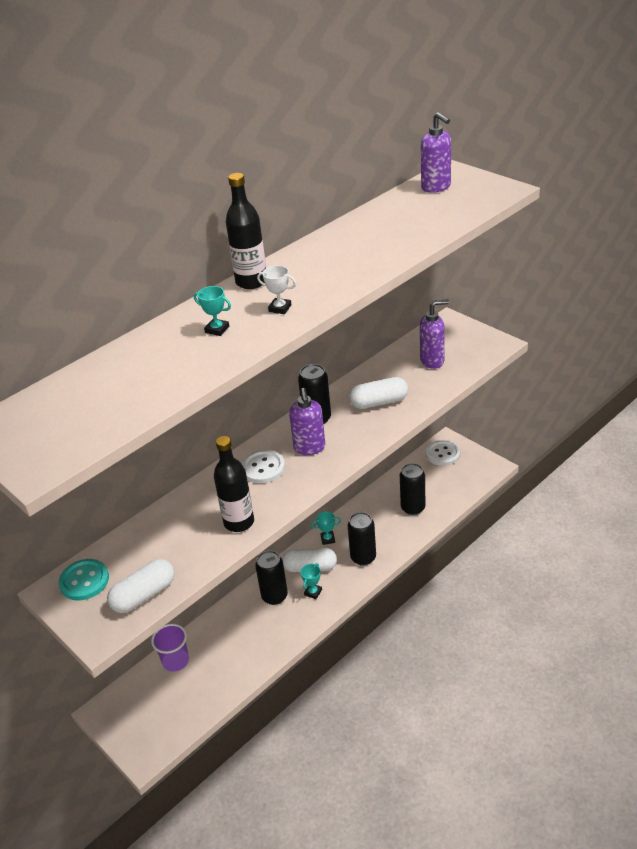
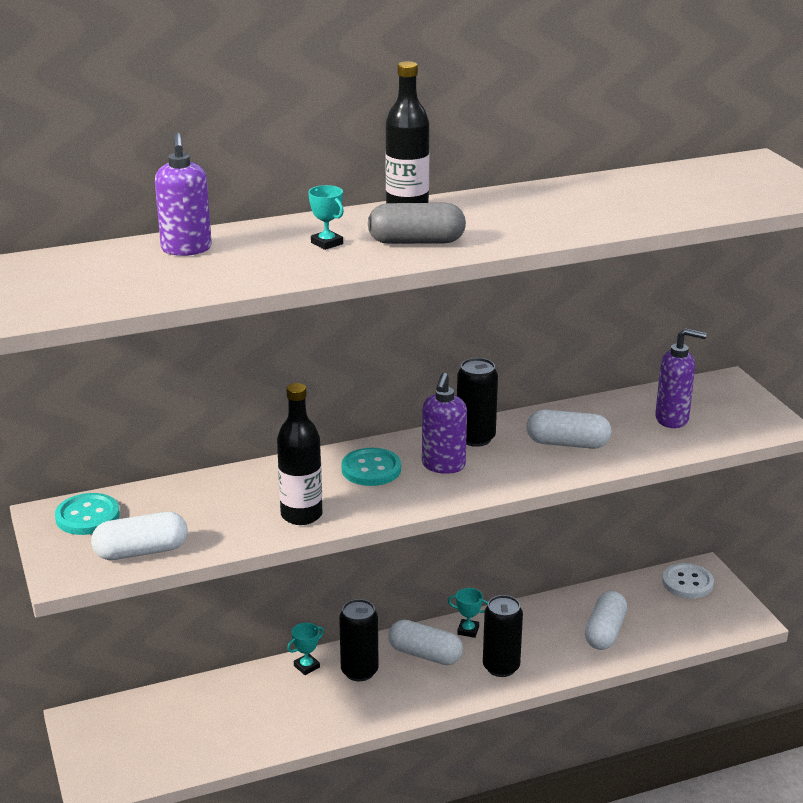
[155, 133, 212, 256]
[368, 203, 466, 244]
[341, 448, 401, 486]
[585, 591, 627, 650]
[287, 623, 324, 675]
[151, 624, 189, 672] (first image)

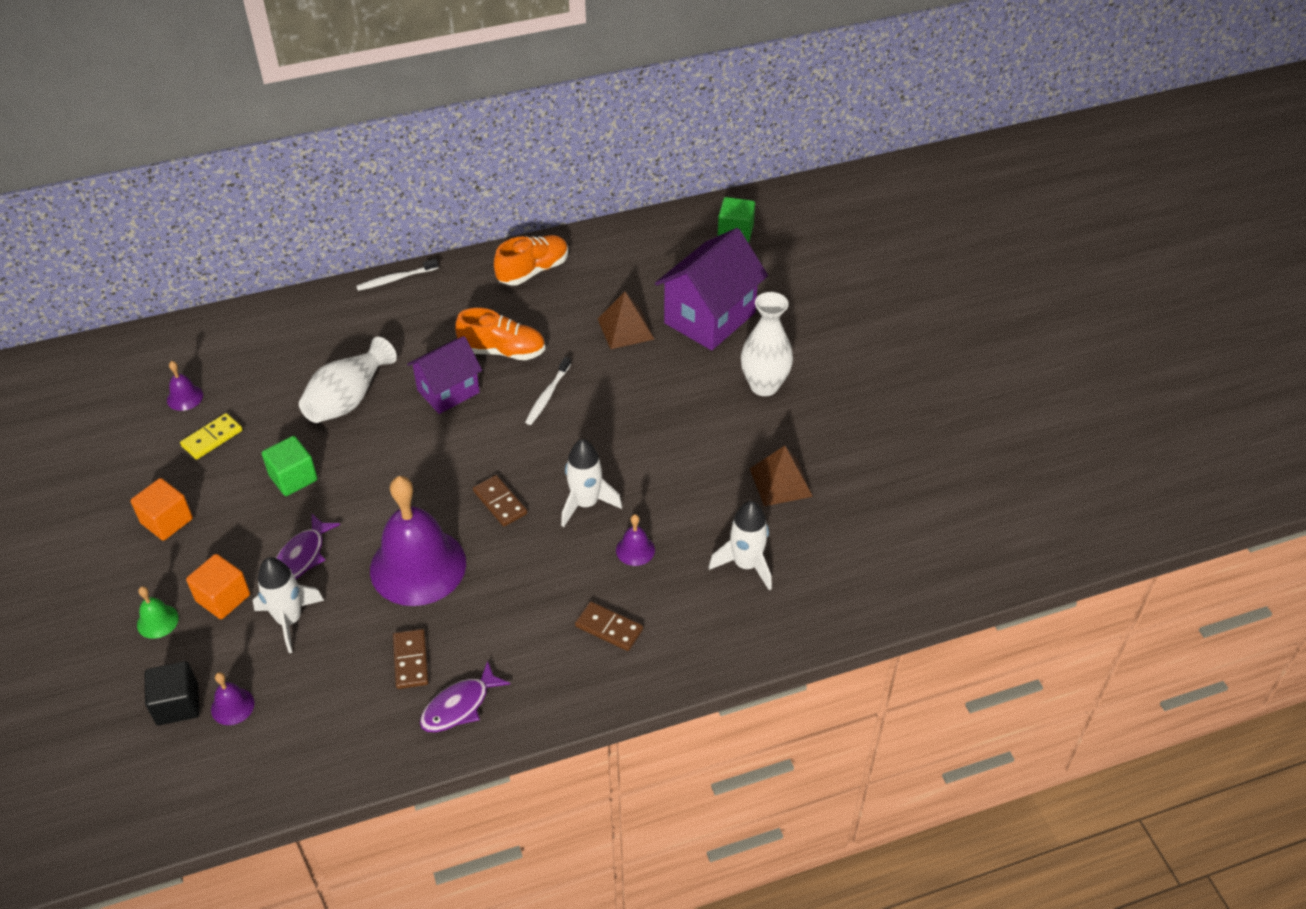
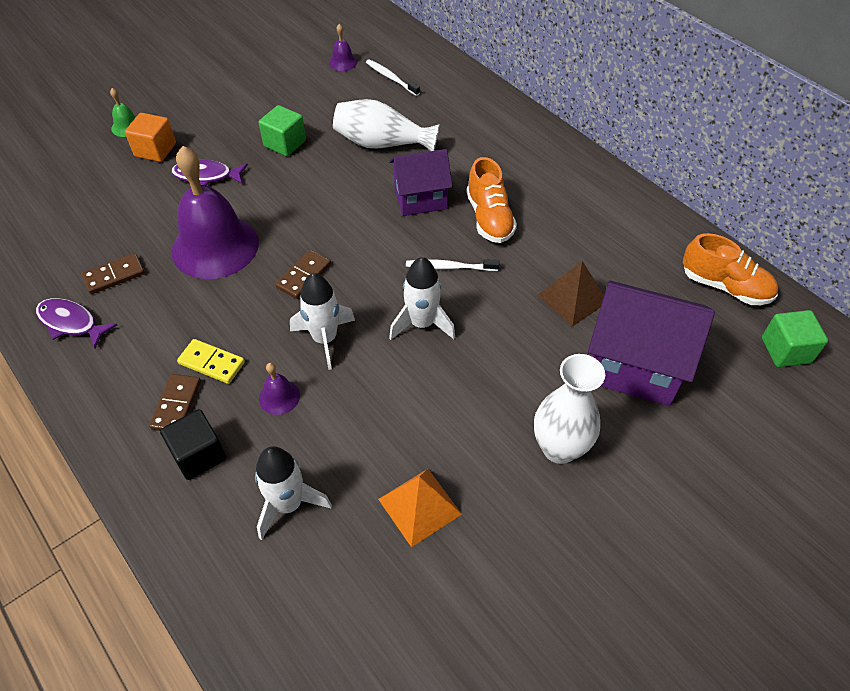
[683, 233, 778, 305]
[366, 59, 420, 96]
[389, 149, 453, 216]
[177, 339, 245, 384]
[378, 469, 462, 547]
[131, 478, 193, 541] (first image)
[389, 257, 455, 340]
[160, 409, 226, 480]
[211, 672, 255, 725] (first image)

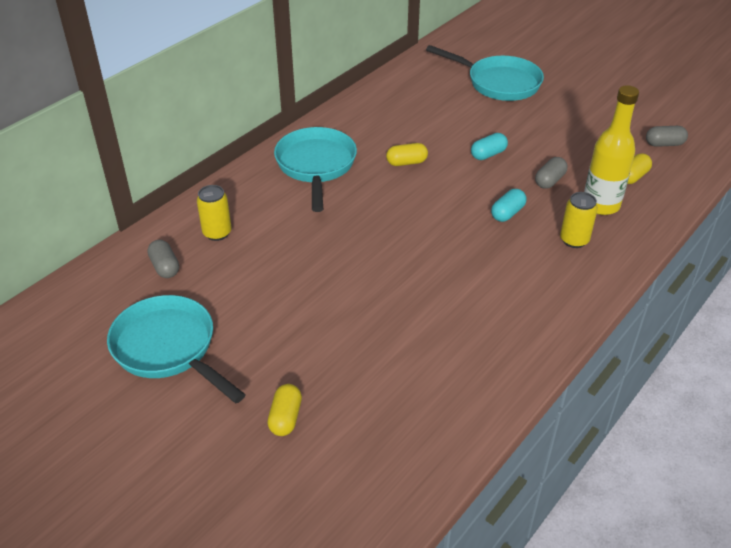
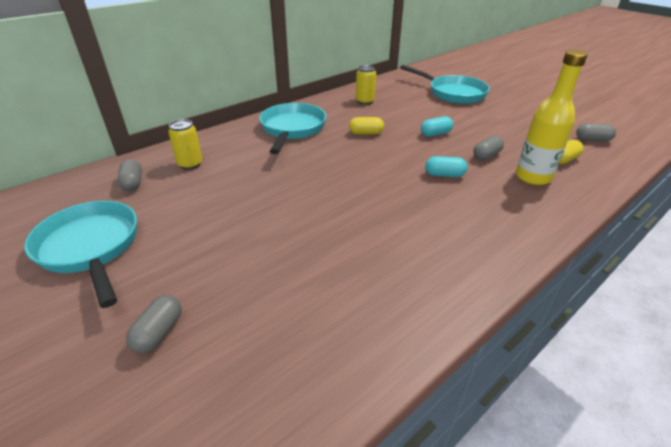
[425, 156, 468, 177]
[356, 65, 376, 105]
[126, 295, 182, 353]

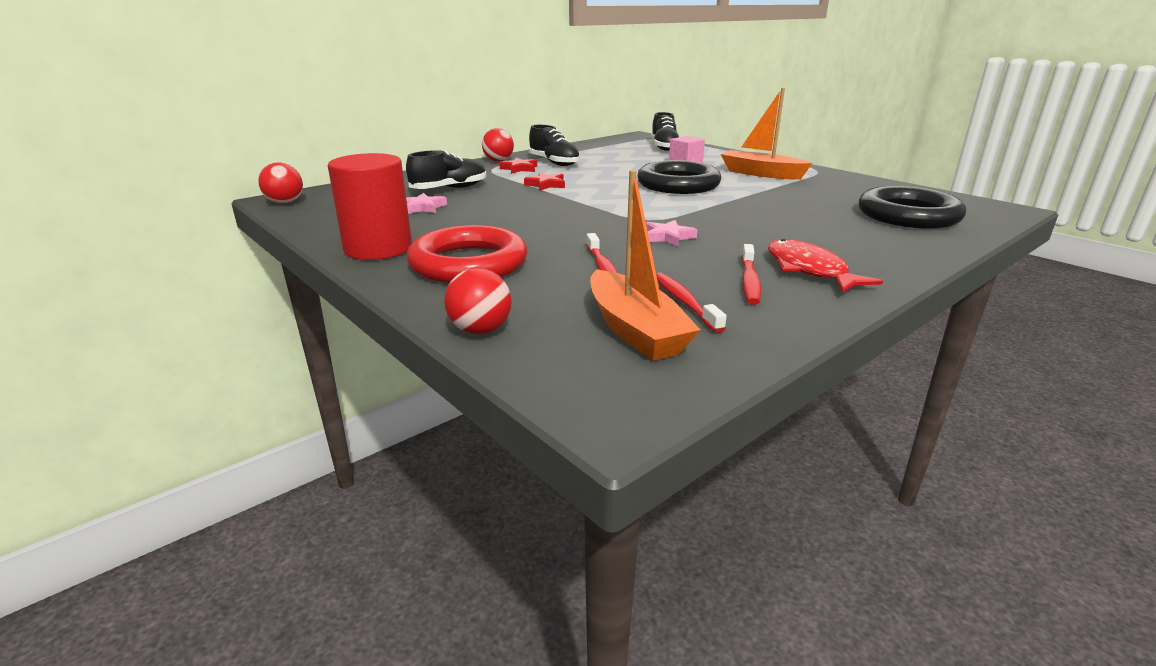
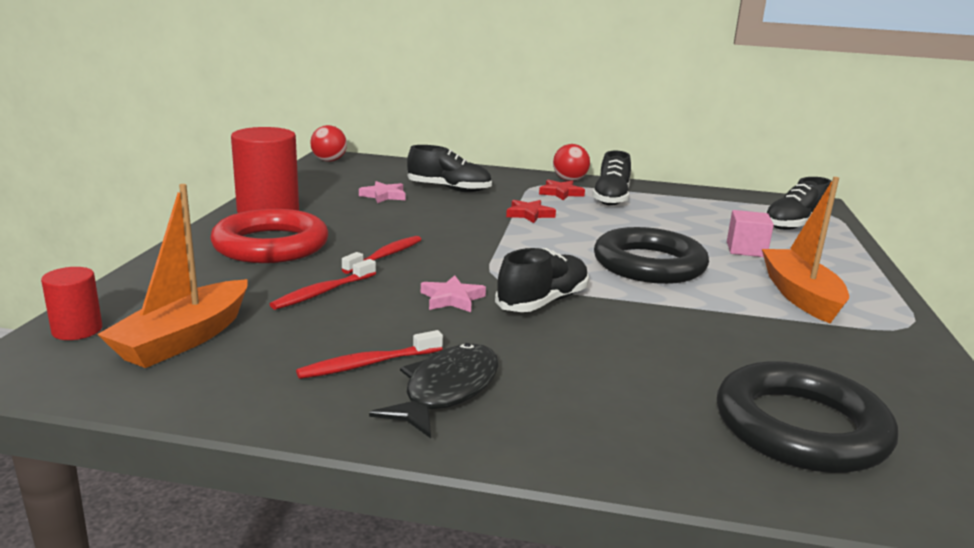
[369, 343, 498, 438]
[444, 268, 512, 334] (first image)
[342, 236, 421, 274]
[495, 248, 589, 312]
[41, 267, 102, 340]

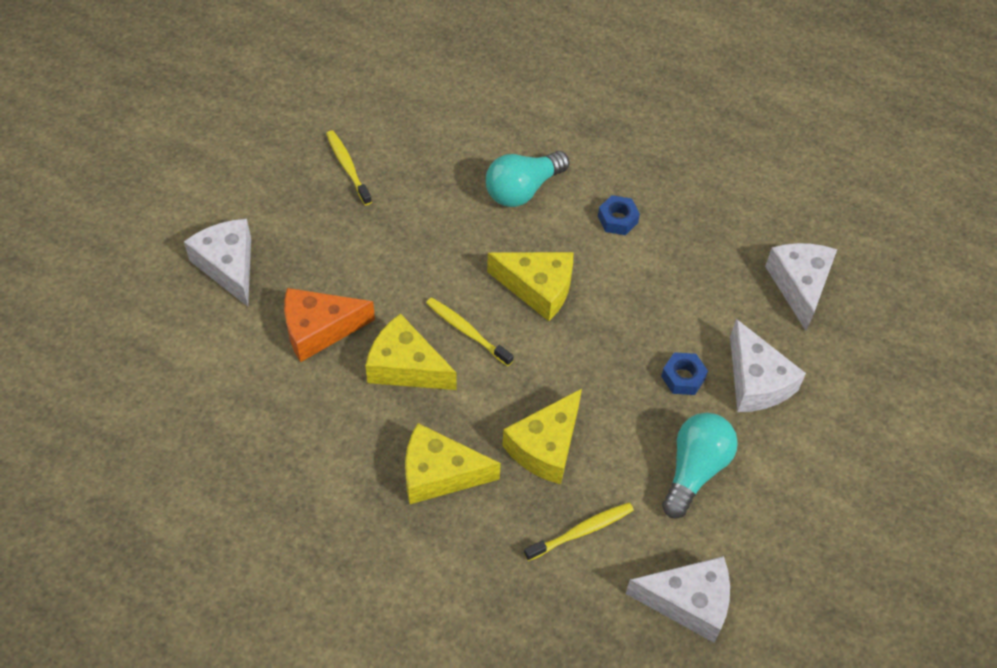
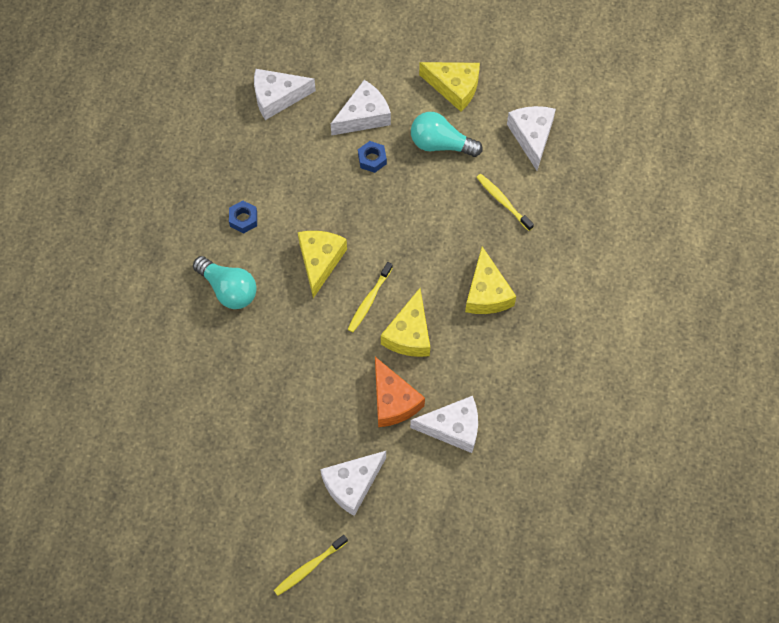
[274, 535, 348, 596]
[419, 62, 480, 112]
[410, 396, 478, 453]

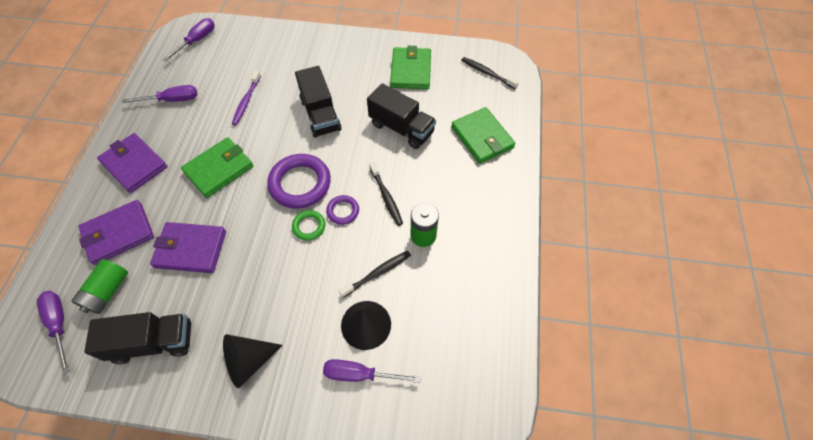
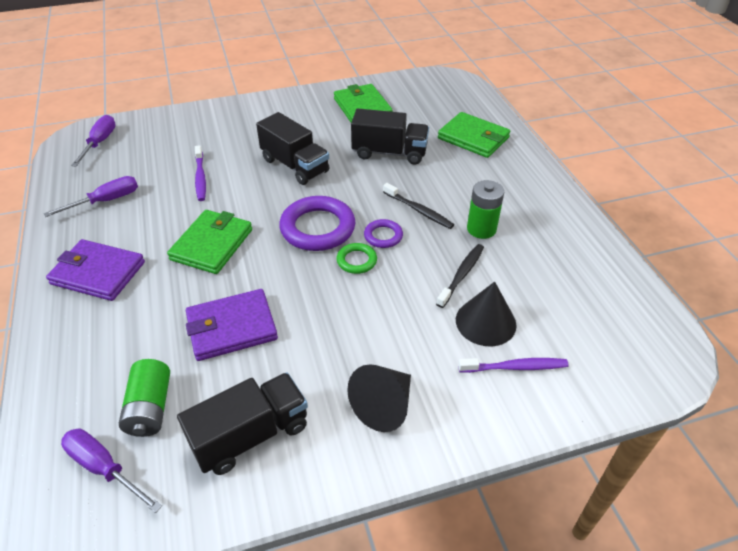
[461, 57, 519, 89] (first image)
[78, 200, 154, 265] (first image)
[458, 358, 569, 373]

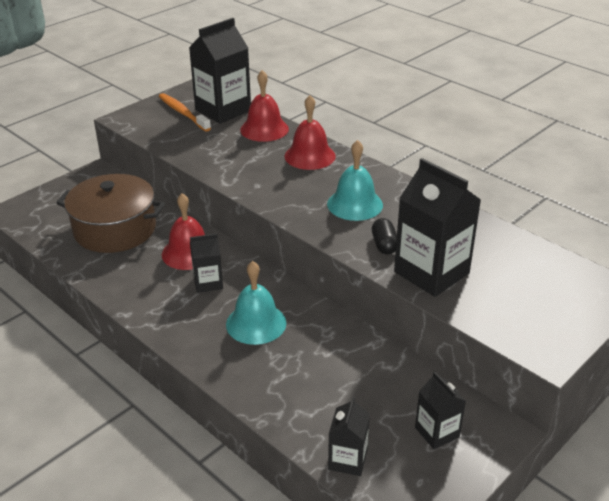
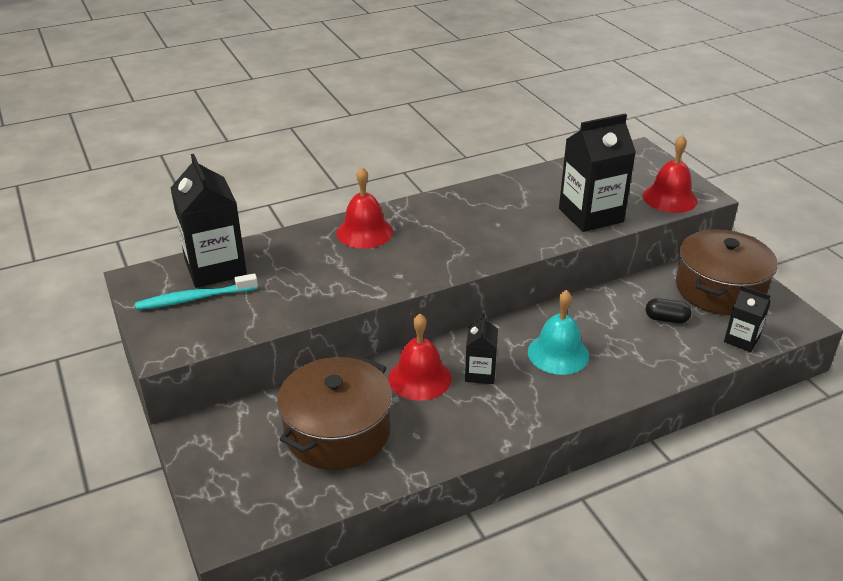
[643, 135, 698, 213]
[135, 274, 258, 310]
[327, 140, 383, 221] (first image)
[646, 298, 692, 323]
[676, 229, 778, 315]

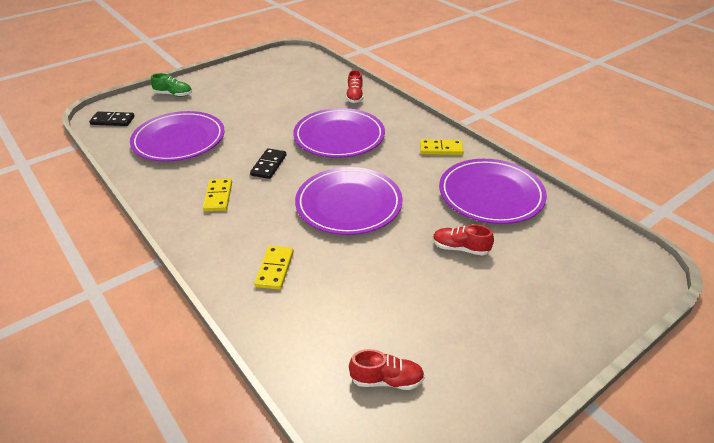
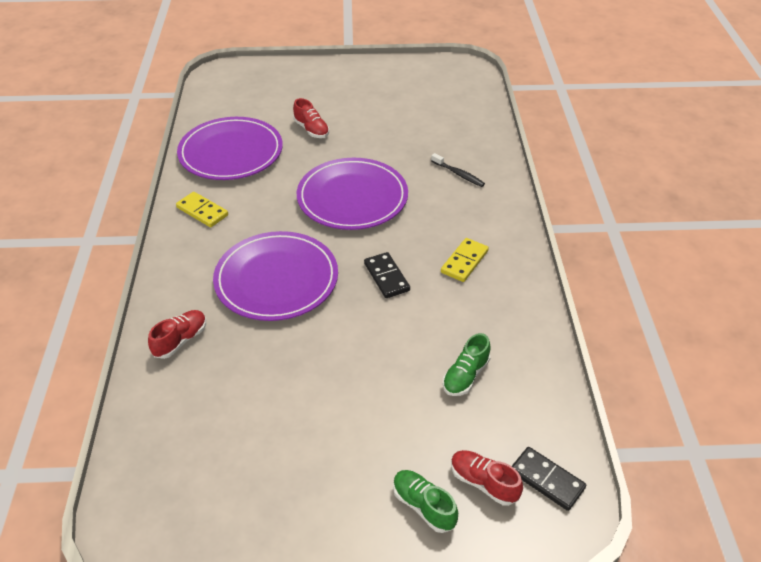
[443, 333, 490, 396]
[364, 252, 410, 298]
[431, 153, 485, 187]
[451, 450, 523, 506]

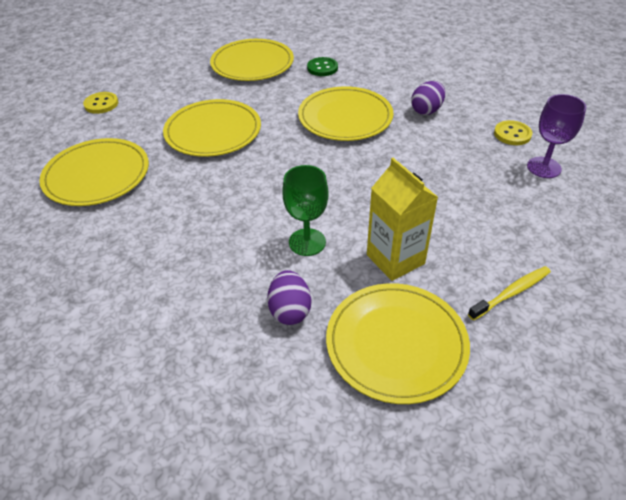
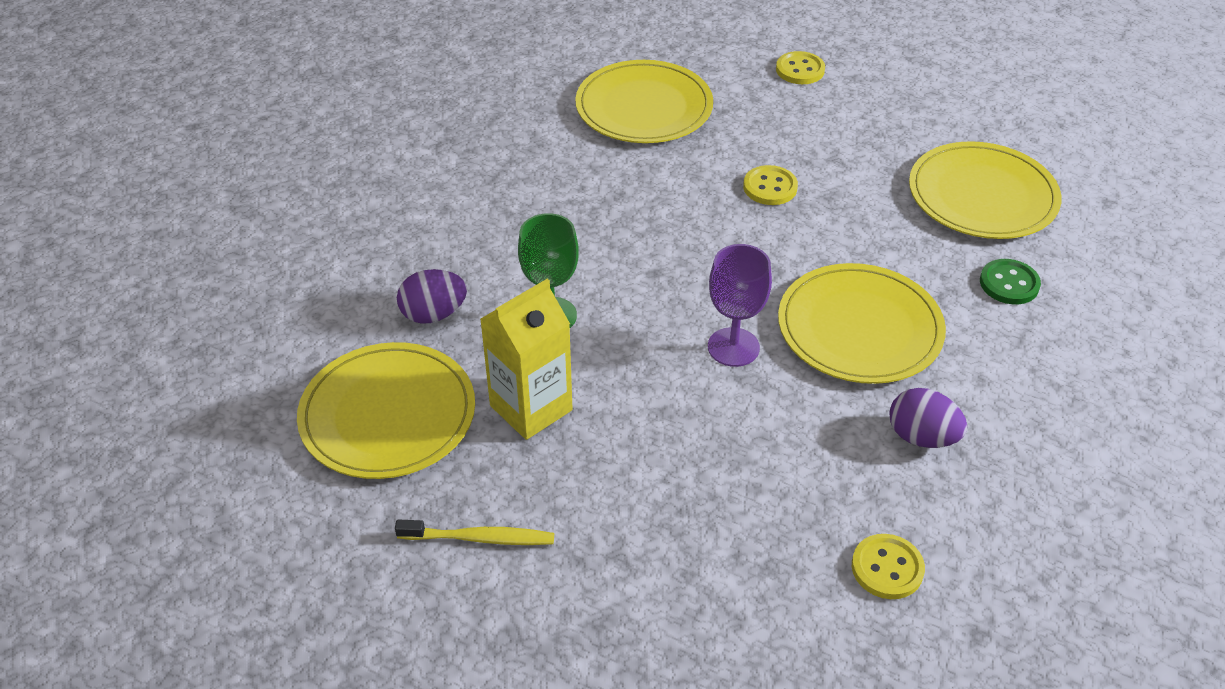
[708, 244, 772, 367]
[743, 165, 798, 205]
[395, 519, 554, 545]

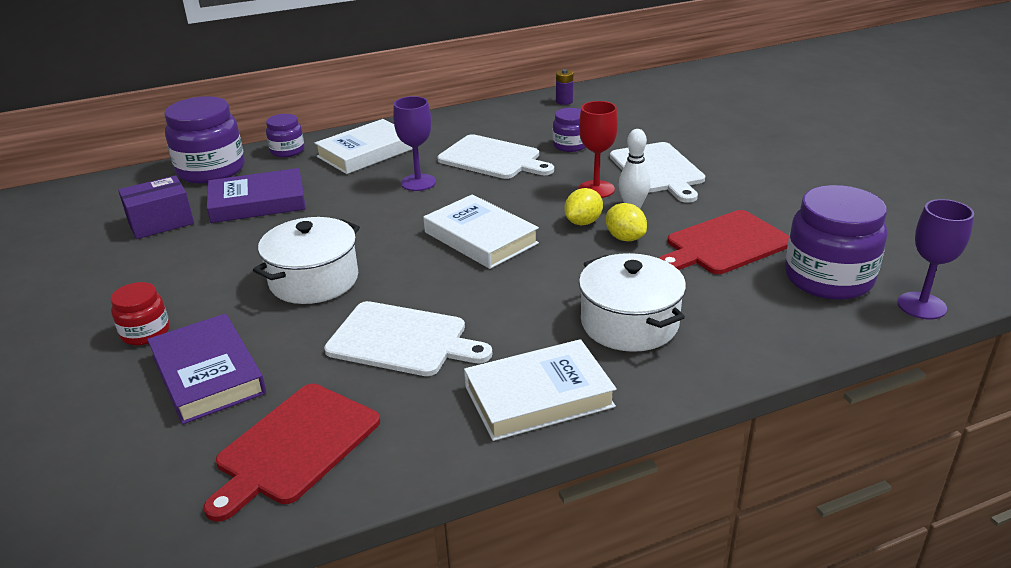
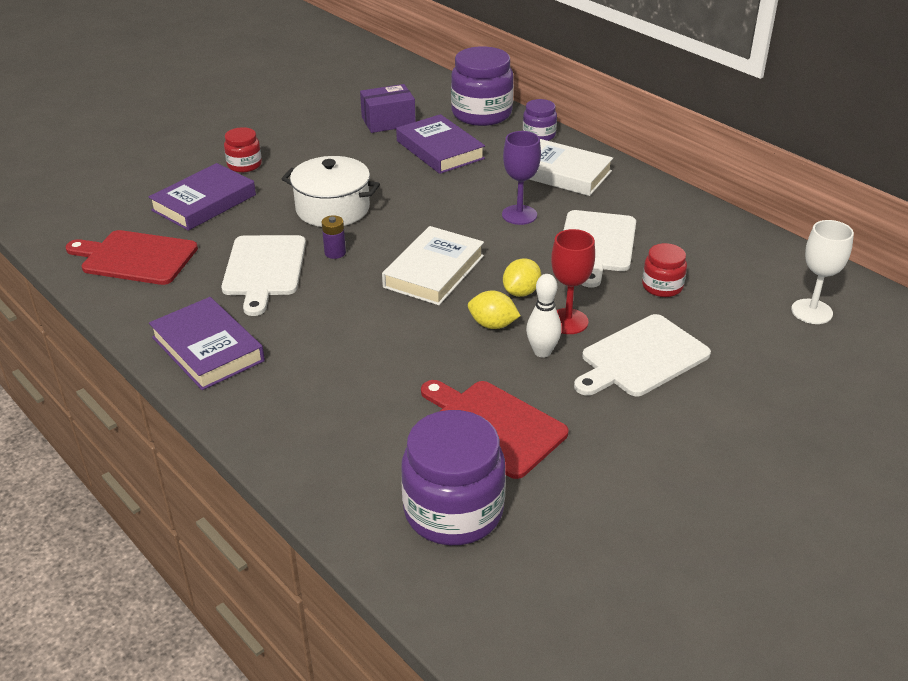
[322, 215, 346, 259]
[642, 243, 687, 297]
[360, 84, 416, 133]
[897, 199, 974, 319] (first image)
[503, 258, 541, 297]
[579, 253, 686, 352] (first image)
[149, 297, 265, 390]
[791, 220, 854, 324]

